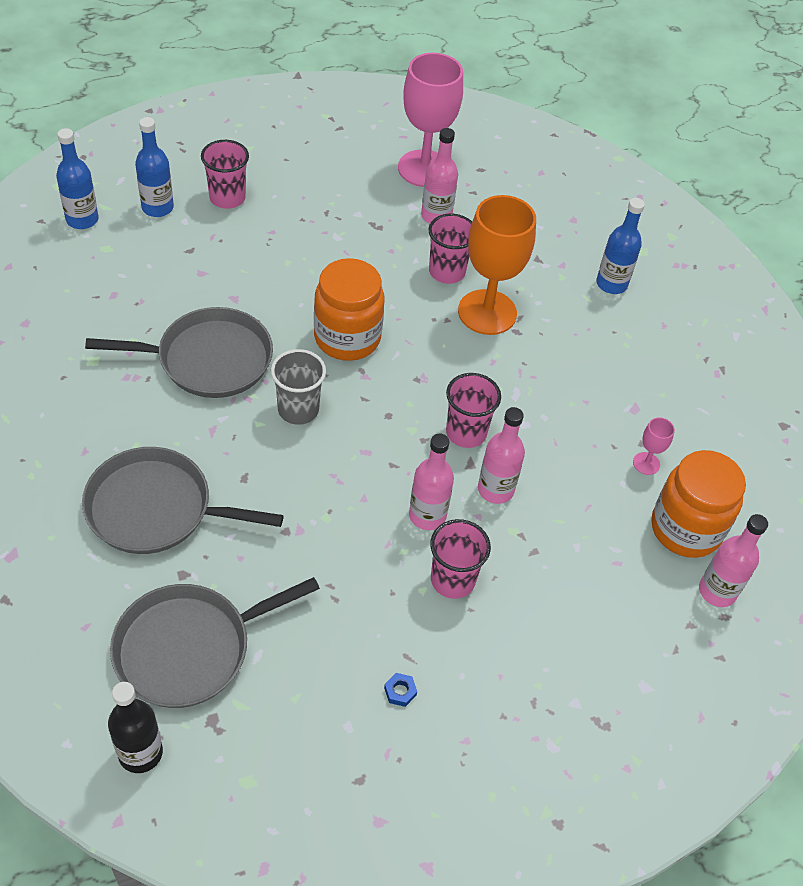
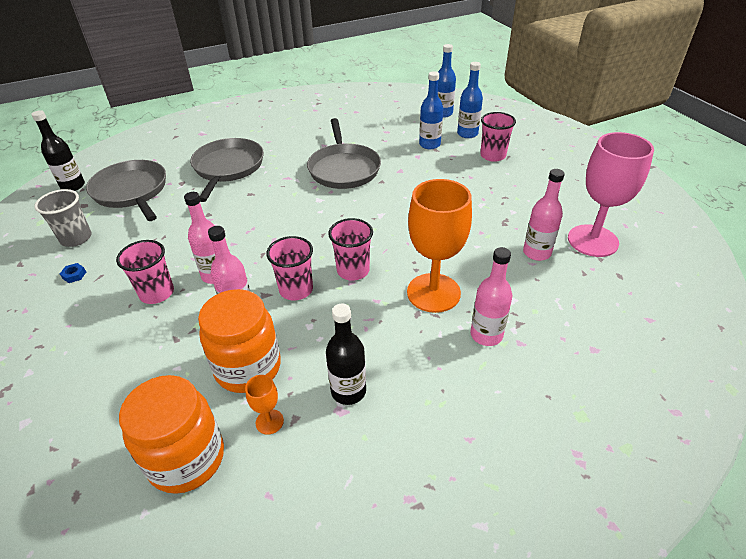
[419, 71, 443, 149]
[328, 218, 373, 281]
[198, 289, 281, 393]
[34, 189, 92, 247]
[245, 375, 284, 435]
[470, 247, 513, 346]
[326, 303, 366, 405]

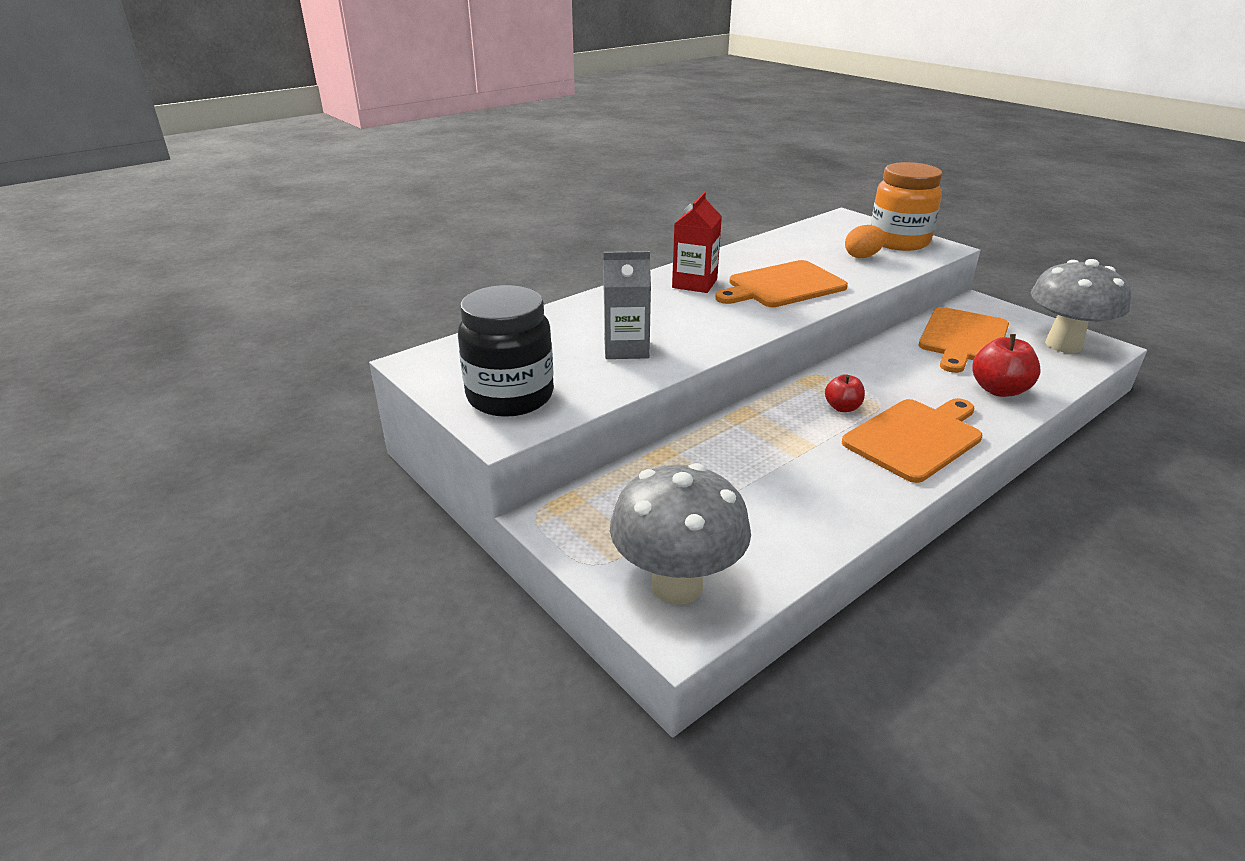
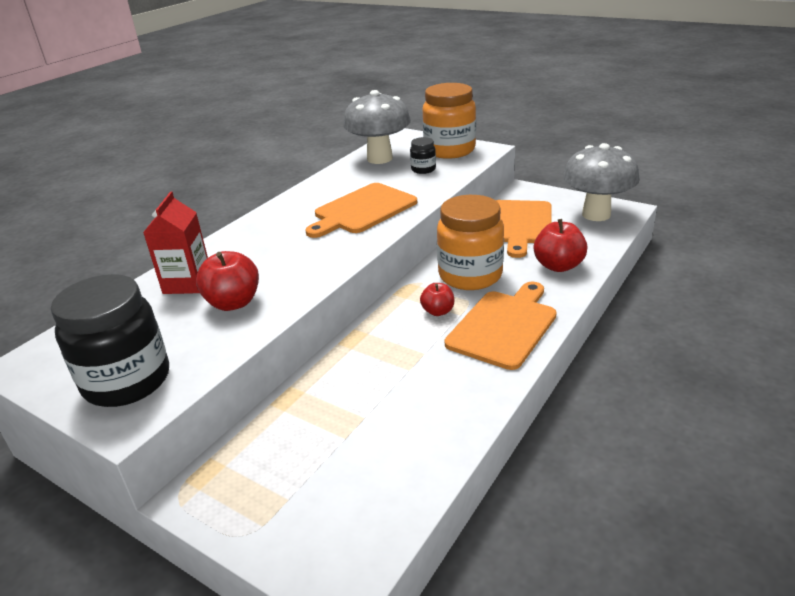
[143, 192, 208, 294]
[410, 137, 436, 174]
[196, 251, 259, 311]
[343, 90, 411, 164]
[437, 195, 504, 290]

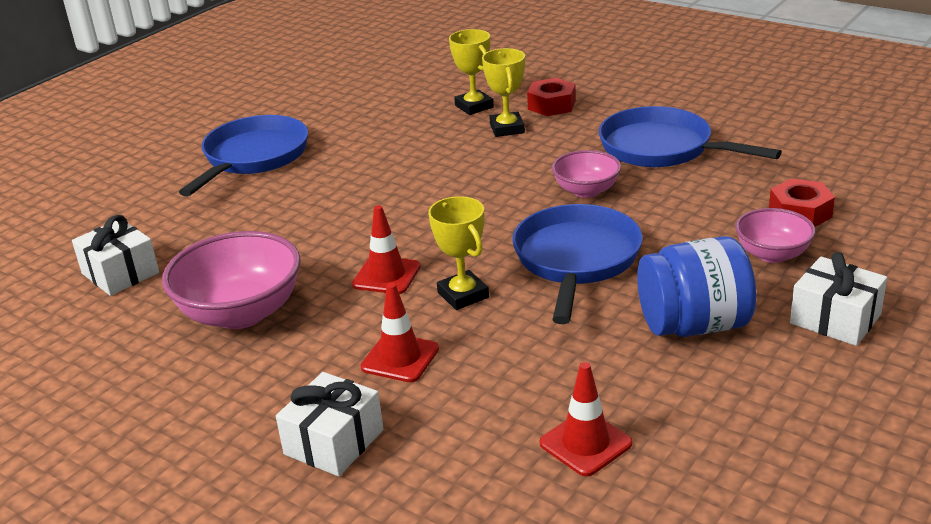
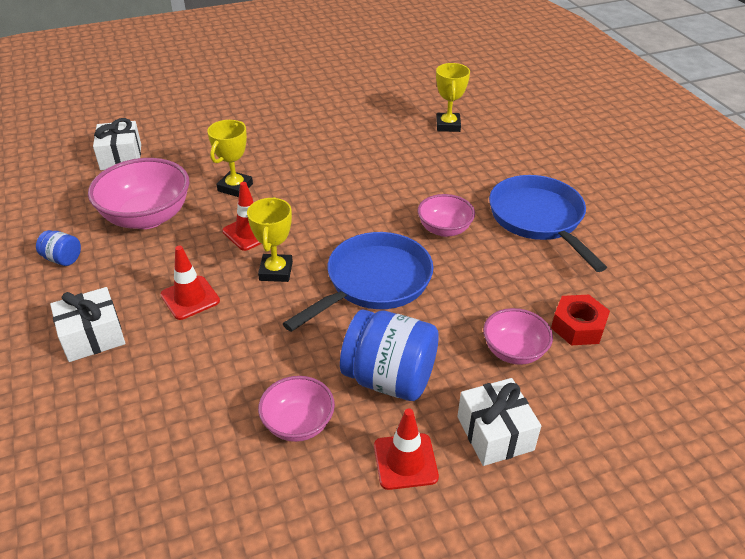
[207, 120, 253, 197]
[527, 78, 576, 116] (first image)
[179, 115, 308, 197] (first image)
[374, 408, 439, 490]
[36, 230, 81, 266]
[258, 376, 335, 442]

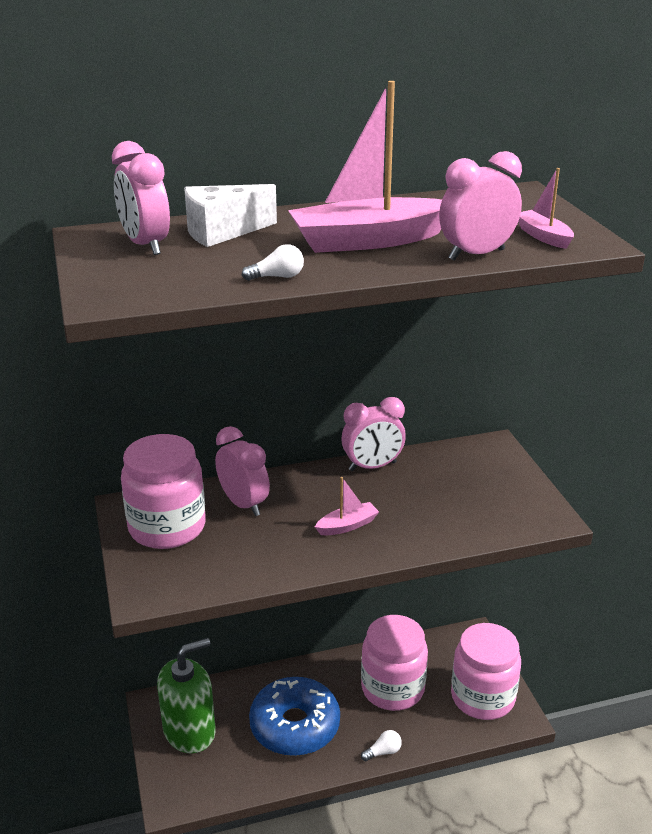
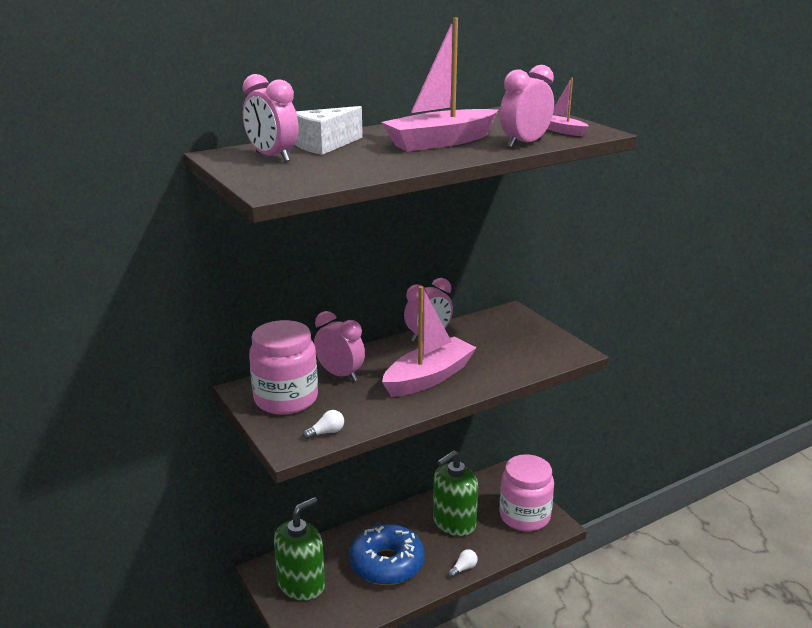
[303, 410, 344, 439]
[382, 286, 477, 397]
[433, 450, 478, 536]

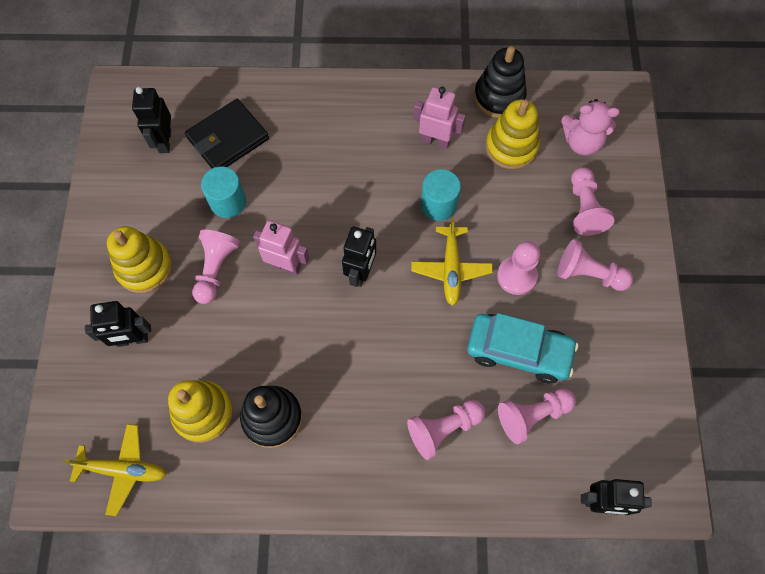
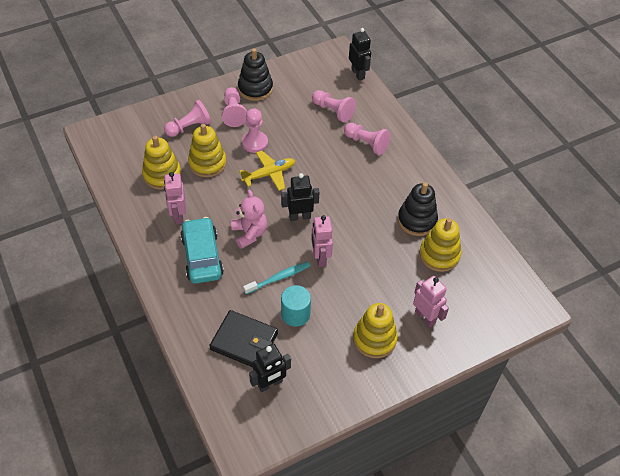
[238, 48, 273, 101]
[231, 190, 267, 249]
[421, 169, 461, 221] (first image)
[192, 230, 240, 304] (first image)
[413, 276, 449, 327]
[180, 217, 224, 284]
[63, 424, 166, 516] (first image)
[188, 124, 227, 177]
[243, 261, 310, 294]

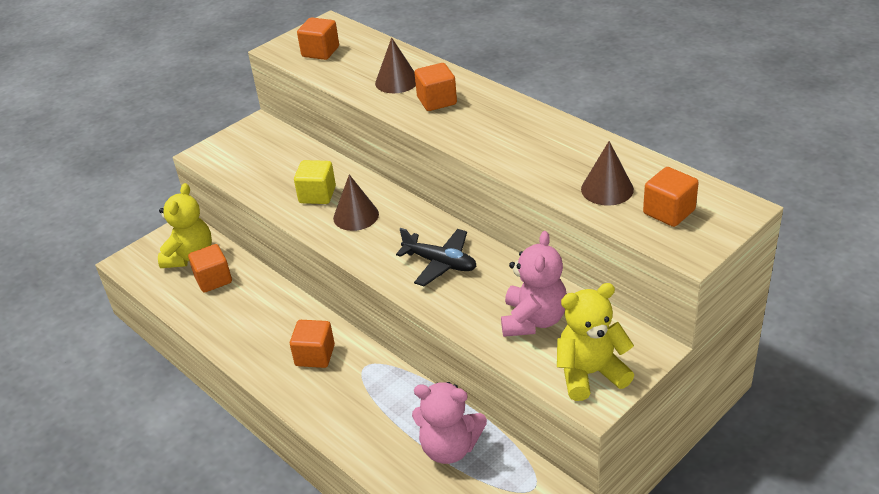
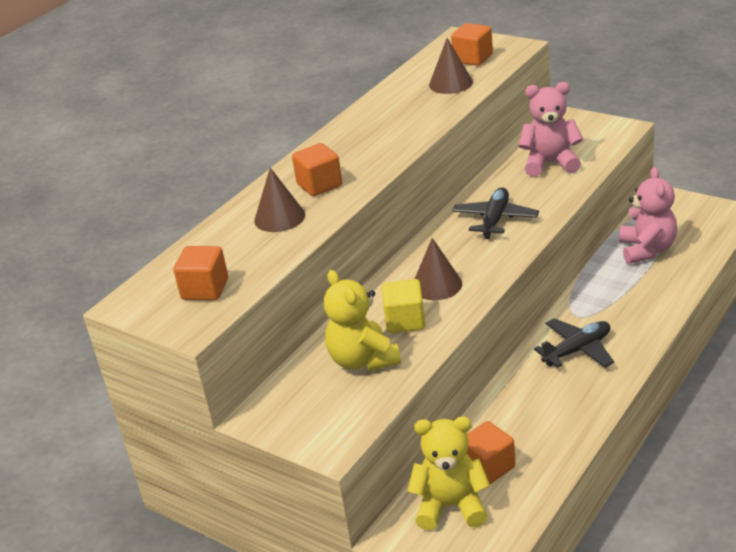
[324, 270, 401, 371]
[534, 318, 614, 368]

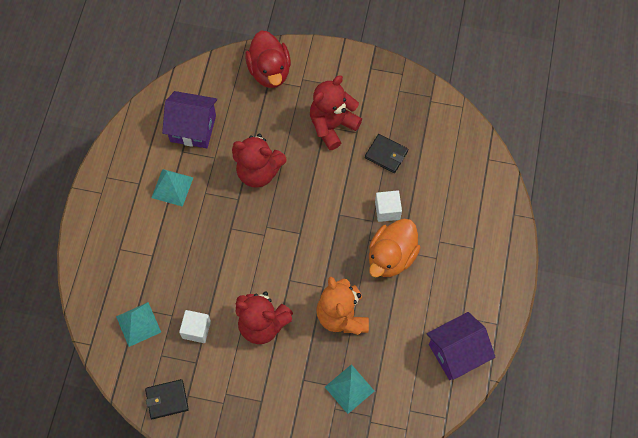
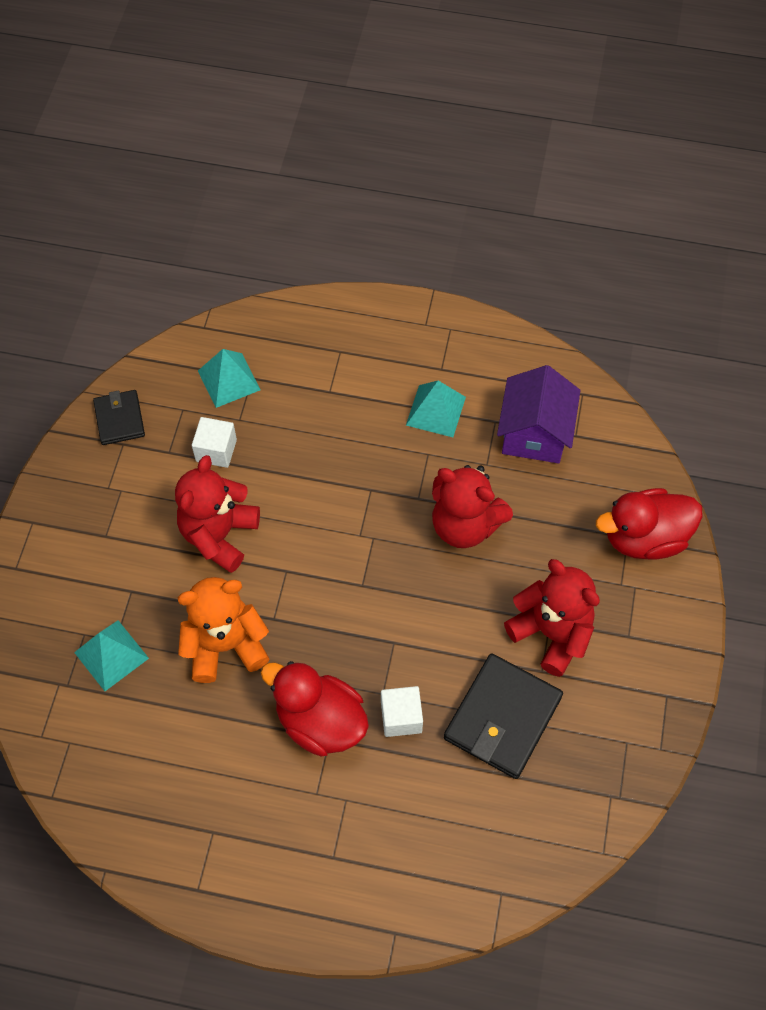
[432, 465, 513, 548]
[444, 653, 563, 779]
[261, 661, 369, 756]
[427, 312, 495, 380] (first image)

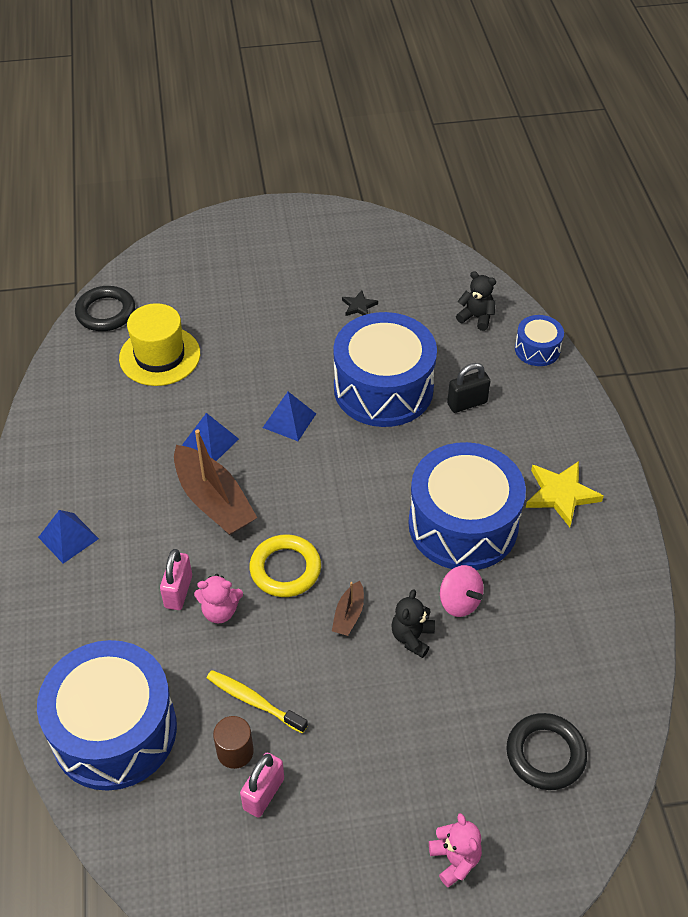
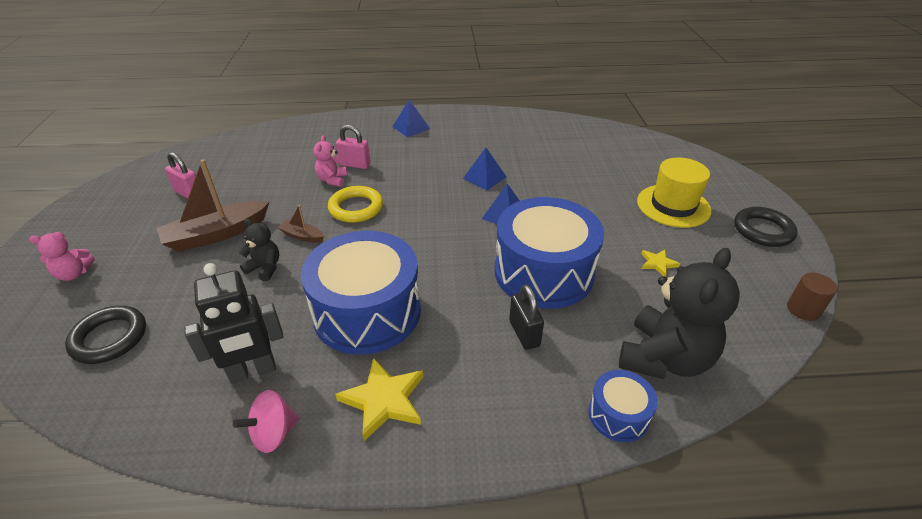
[619, 248, 740, 379]
[734, 207, 798, 247]
[642, 249, 680, 277]
[637, 157, 711, 228]
[157, 159, 269, 252]
[233, 390, 300, 453]
[37, 640, 177, 791] (first image)
[207, 670, 308, 733] (first image)
[787, 273, 837, 321]
[184, 263, 284, 384]

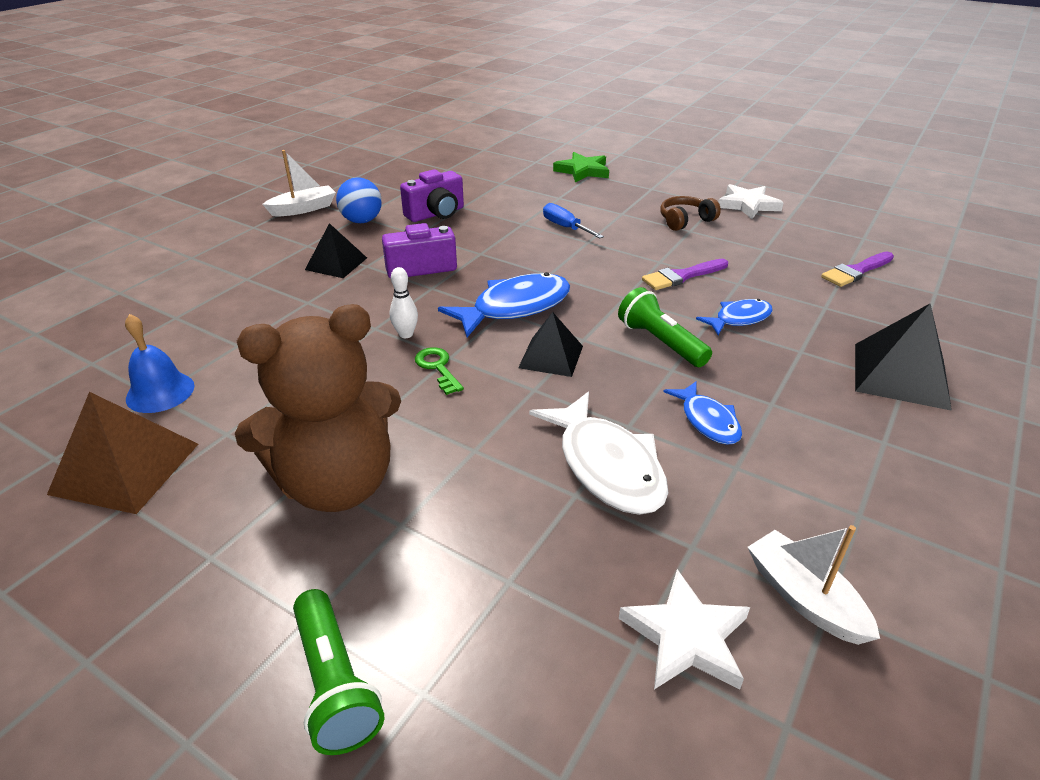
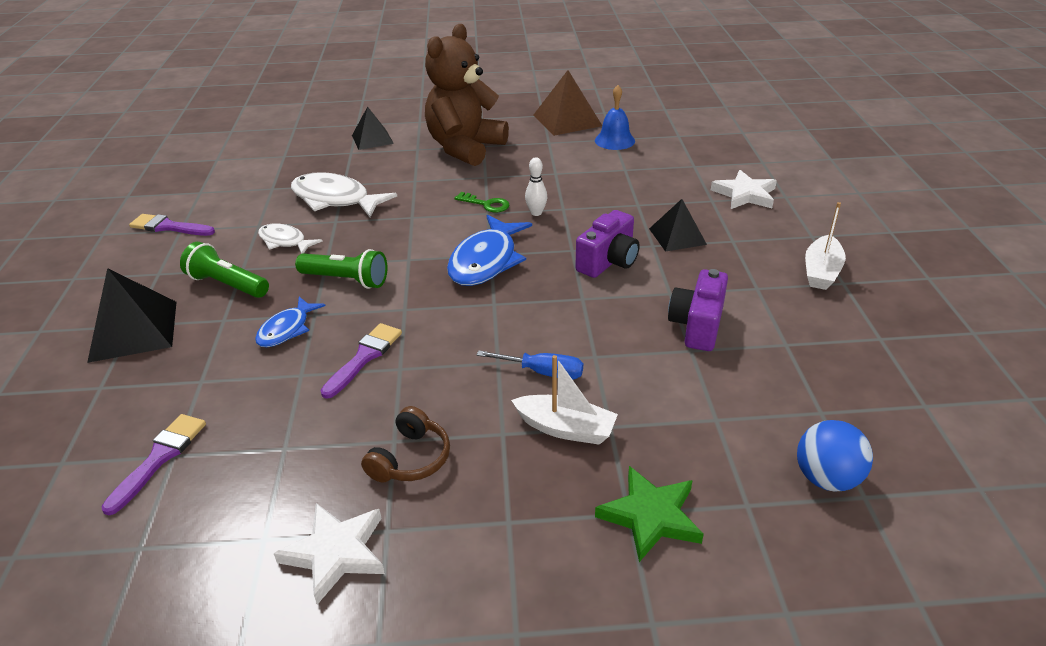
[797, 420, 873, 491]
[352, 107, 394, 150]
[258, 223, 323, 254]
[511, 355, 618, 445]
[711, 170, 777, 209]
[180, 242, 269, 298]
[129, 214, 215, 236]

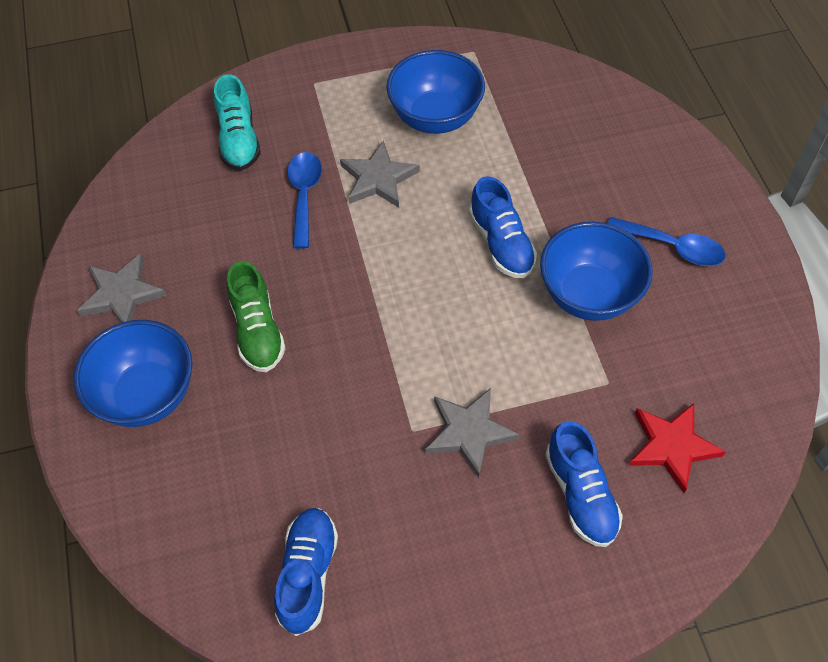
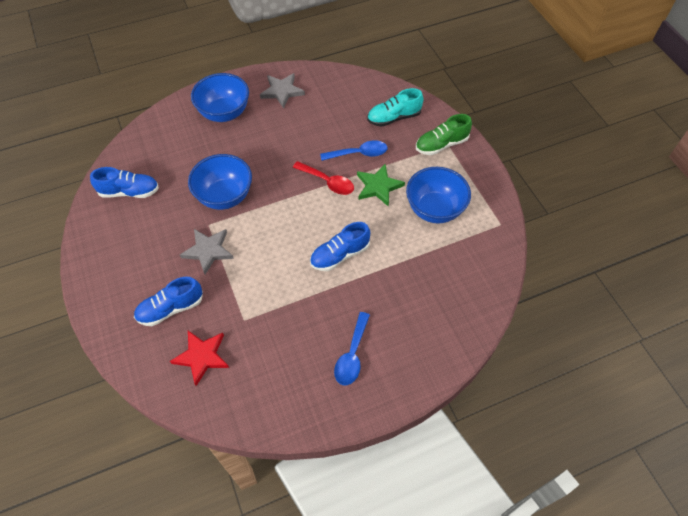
[357, 164, 405, 207]
[188, 154, 252, 210]
[416, 114, 472, 155]
[293, 161, 354, 195]

